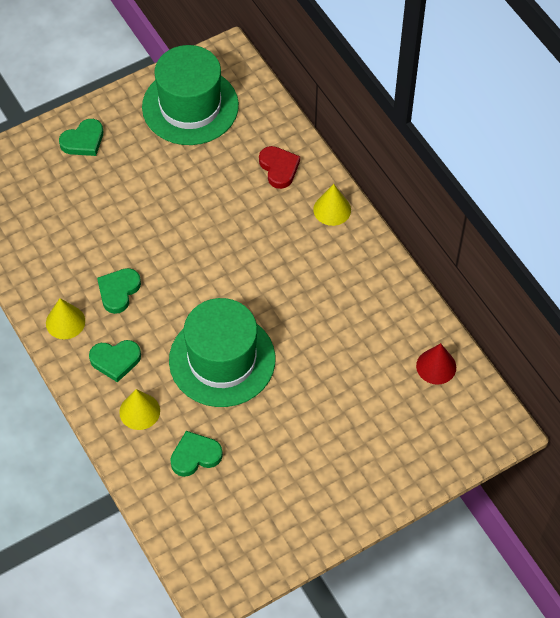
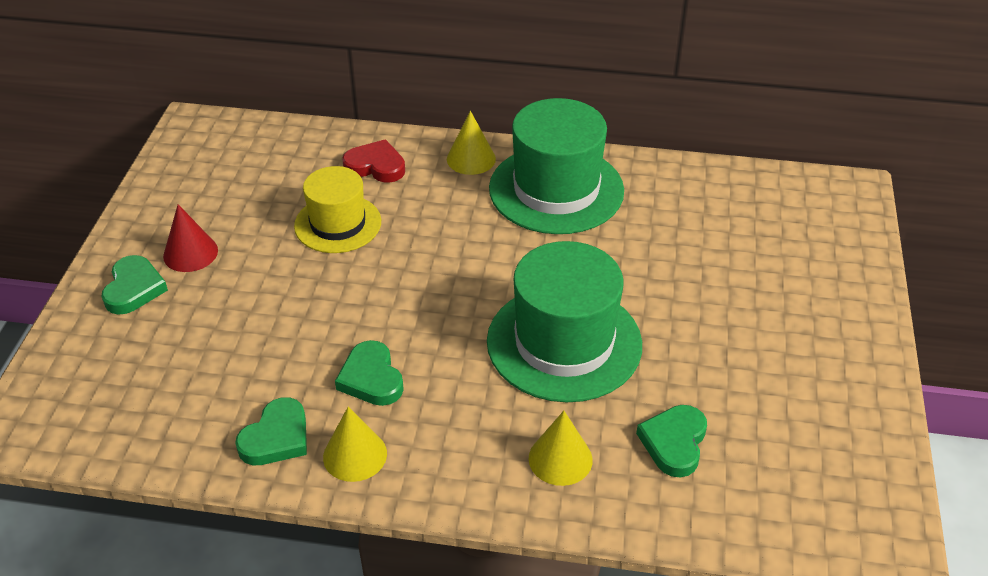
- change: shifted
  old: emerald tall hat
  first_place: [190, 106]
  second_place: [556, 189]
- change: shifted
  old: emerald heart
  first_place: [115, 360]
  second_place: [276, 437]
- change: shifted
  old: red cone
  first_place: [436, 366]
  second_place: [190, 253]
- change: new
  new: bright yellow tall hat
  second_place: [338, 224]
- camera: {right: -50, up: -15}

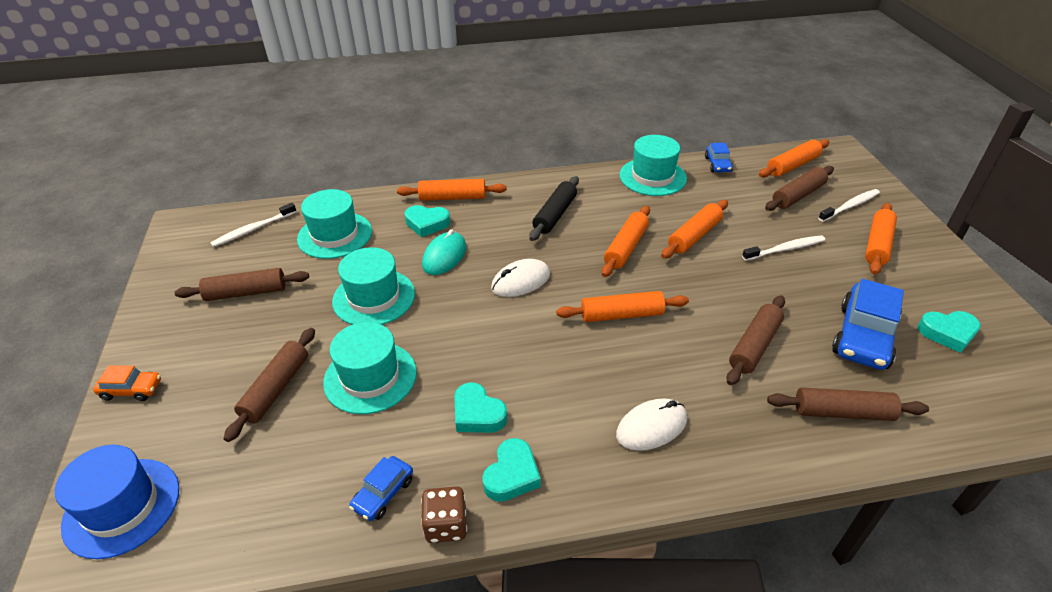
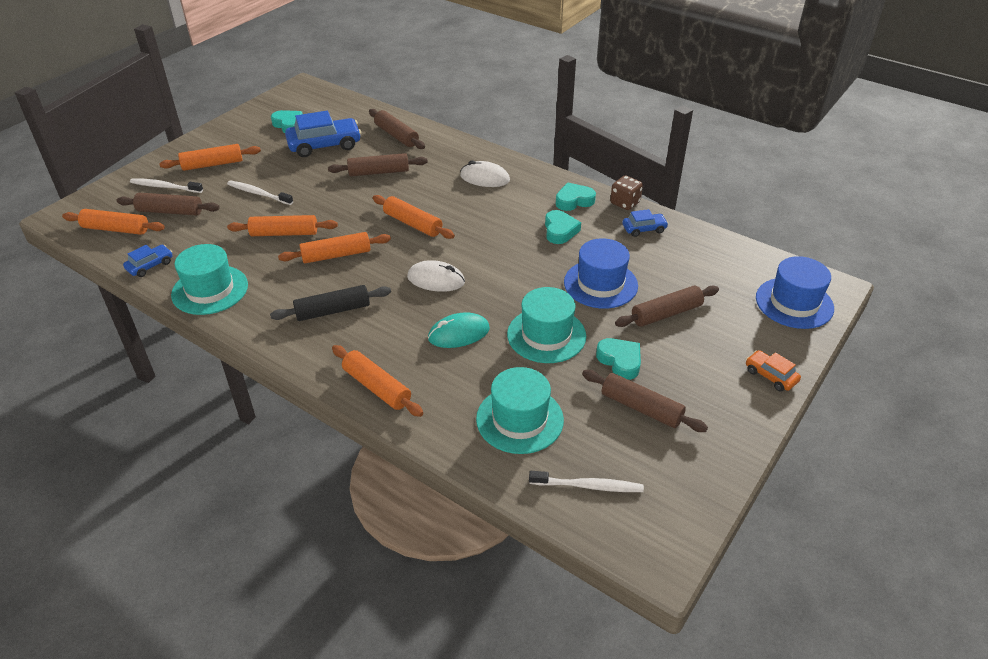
- change: shifted
  old: aqua heart
  first_place: [427, 224]
  second_place: [620, 361]
- change: repainted
  old: aqua tall hat
  new: royal blue tall hat
  first_place: [370, 377]
  second_place: [600, 284]
- camera: {right: -135, up: 0}

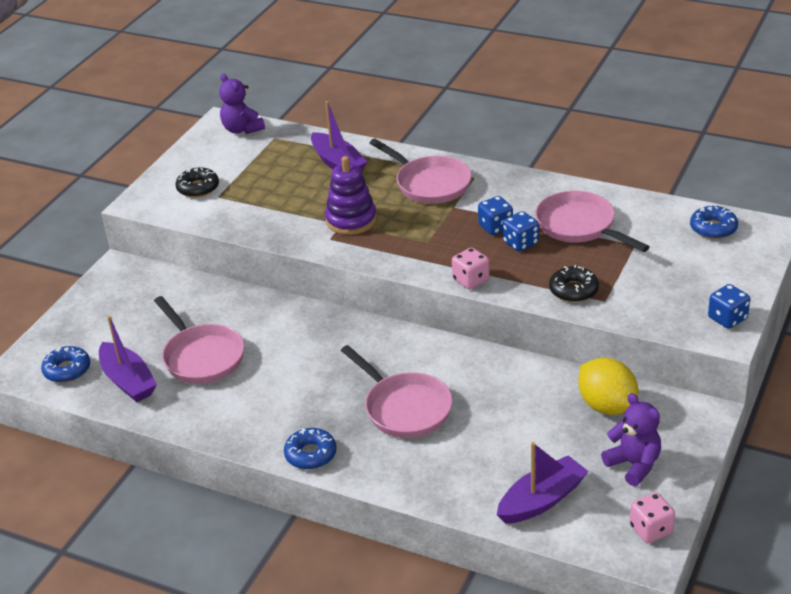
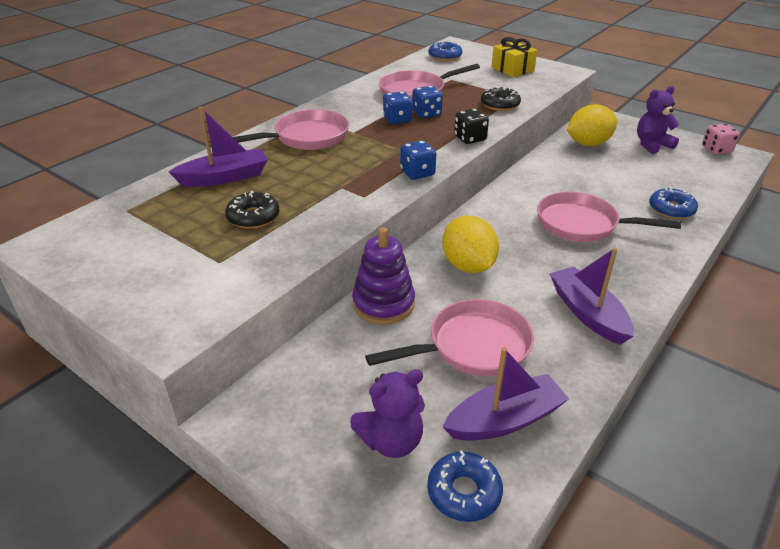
- change: shifted
  old: purple stuffed bear
  first_place: [242, 129]
  second_place: [391, 441]
- change: shifted
  old: purple stacking rings
  first_place: [351, 220]
  second_place: [383, 304]
- change: shifted
  old: jet-black doughnut
  first_place: [198, 188]
  second_place: [253, 217]
- change: repainted
  old: rosy die
  new: jet-black die
  first_place: [471, 280]
  second_place: [470, 138]
- change: shifted
  old: royal blue die
  first_place: [727, 318]
  second_place: [417, 173]
- change: rotated
  old: rosy frying pan
  first_place: [404, 408]
  second_place: [582, 224]
  degrees: -135
- change: shifted
  old: royal blue doughnut
  first_place: [311, 454]
  second_place: [671, 209]
- change: shifted
  old: purple boat
  first_place: [541, 500]
  second_place: [587, 313]
- change: new
  new: bright yellow wrapped gift
  second_place: [512, 69]
- change: new
  new: bright yellow citrus fruit
  second_place: [468, 266]
- camera: {right: -80, up: 0}

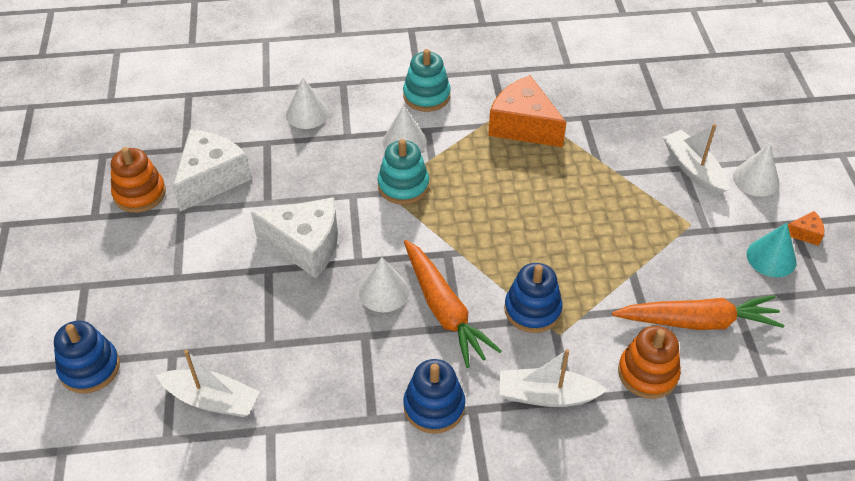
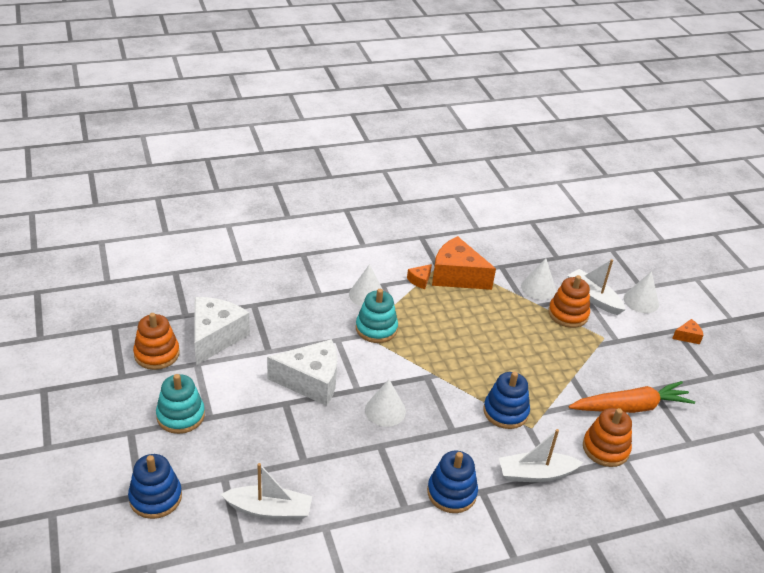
- change: shifted
  old: aqua stacking rings
  first_place: [426, 96]
  second_place: [180, 416]
- change: shifted
  old: white cone
  first_place: [307, 113]
  second_place: [538, 288]
- change: gone
  old: aqua cone
  first_place: [771, 258]
- change: gone
  old: orange root vegetable
  first_place: [444, 310]
- change: new
  new: orange cheese wedge
  second_place: [420, 280]
- change: new
  new: orange stacking rings
  second_place: [568, 314]
- camera: {right: -15, up: -10}

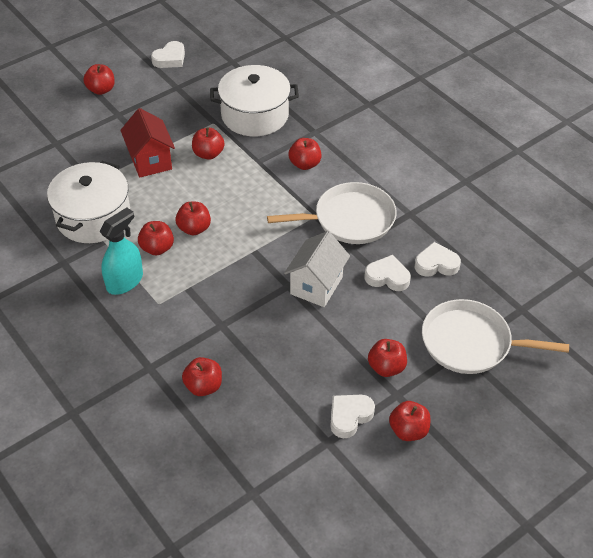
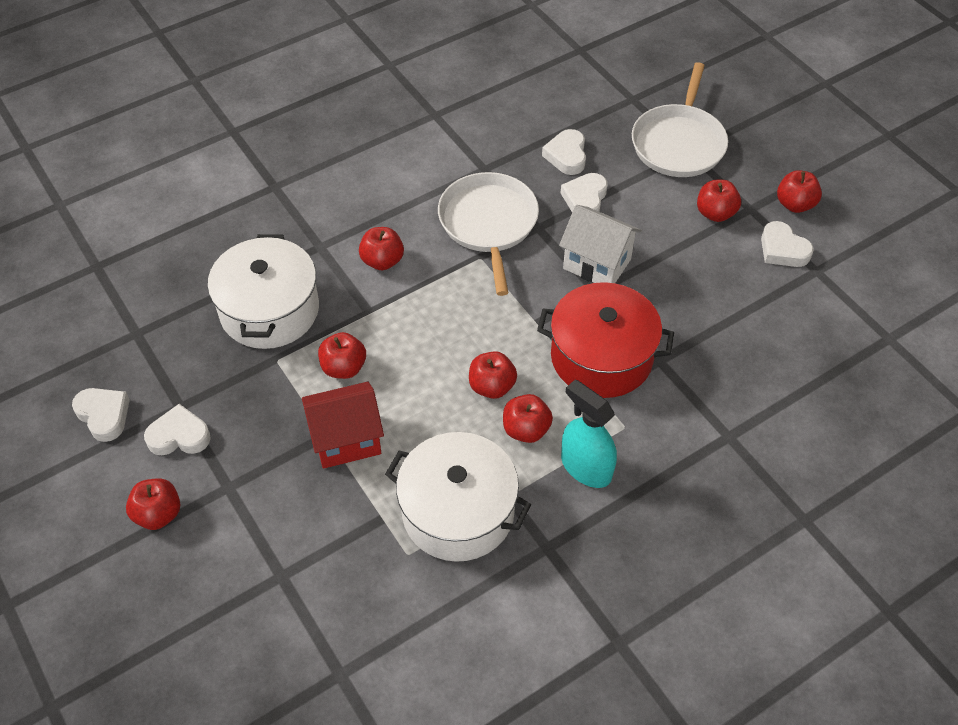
- change: gone
  old: red apple
  first_place: [203, 386]
- change: new
  new: red cooking pot
  second_place: [601, 357]
- change: new
  new: white heart
  second_place: [179, 436]
- camera: {right: -85, up: 5}

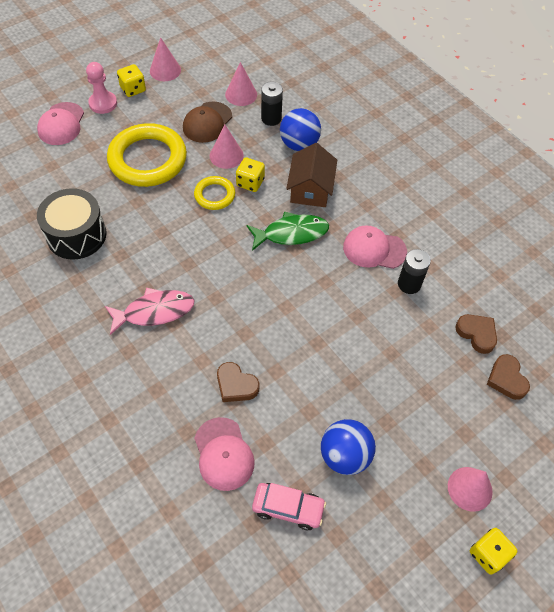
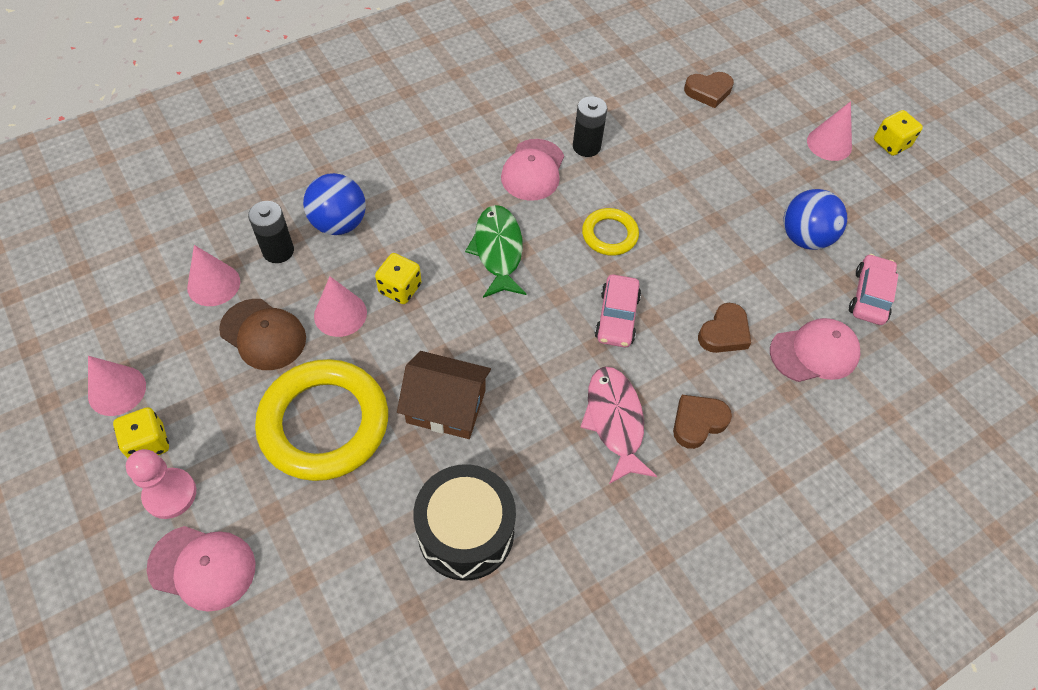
- change: shifted
  old: dark brown toy house
  first_place: [310, 189]
  second_place: [446, 406]
- change: shifted
  old: bright yellow hoop
  first_place: [214, 195]
  second_place: [609, 235]
- change: shifted
  old: dark brown heart
  first_place: [477, 334]
  second_place: [698, 422]
- change: new
  new: rosy toy car
  second_place: [617, 317]
- camera: {right: -85, up: 0}

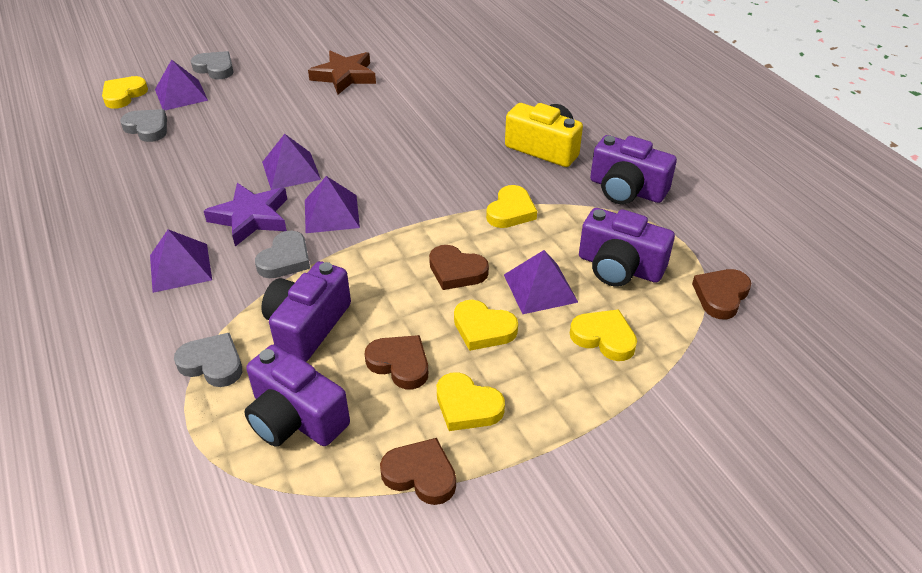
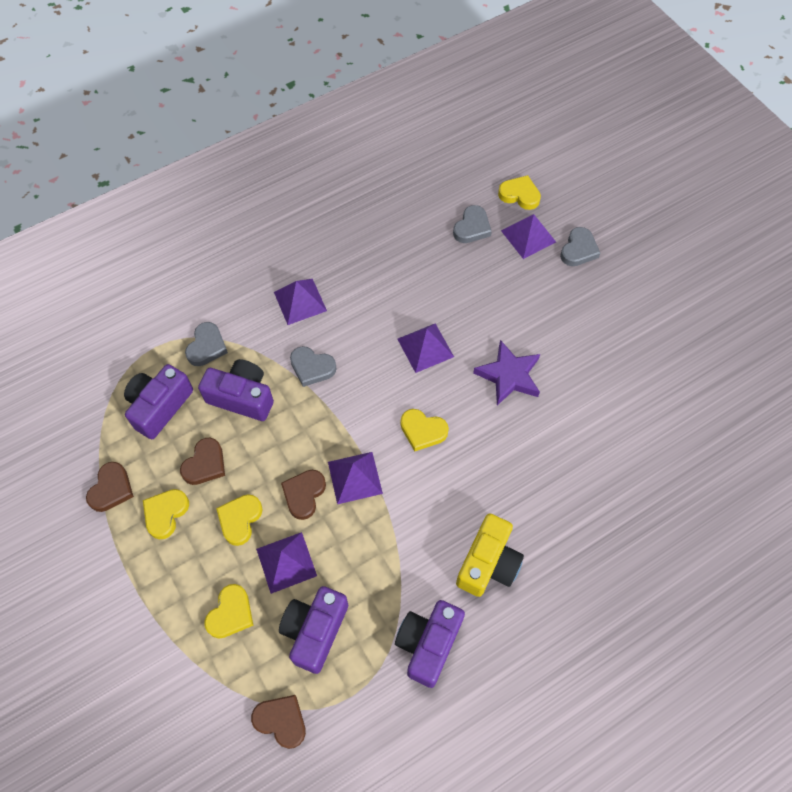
- change: gone
  old: dark brown five-pointed star
  first_place: [344, 76]
- change: shifted
  old: purple pyramid
  first_place: [331, 213]
  second_place: [354, 477]
- change: shifted
  old: purple five-pointed star
  first_place: [251, 218]
  second_place: [509, 376]
- change: shifted
  old: bright yellow heart
  first_place: [511, 211]
  second_place: [422, 431]
- camera: {right: 85, up: 20}

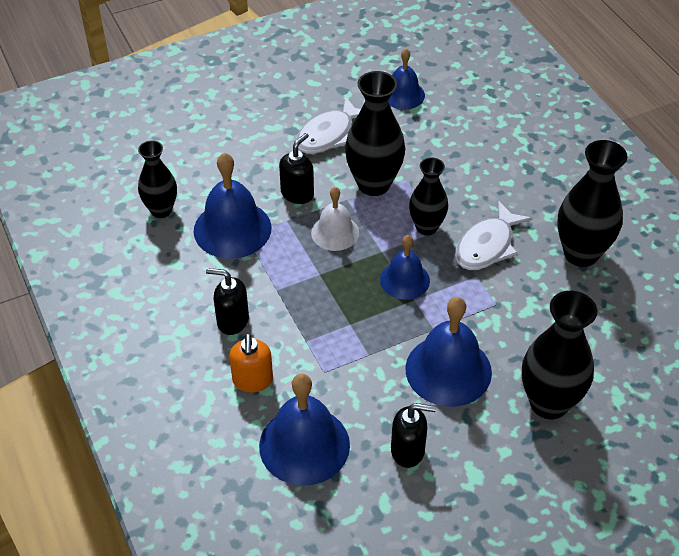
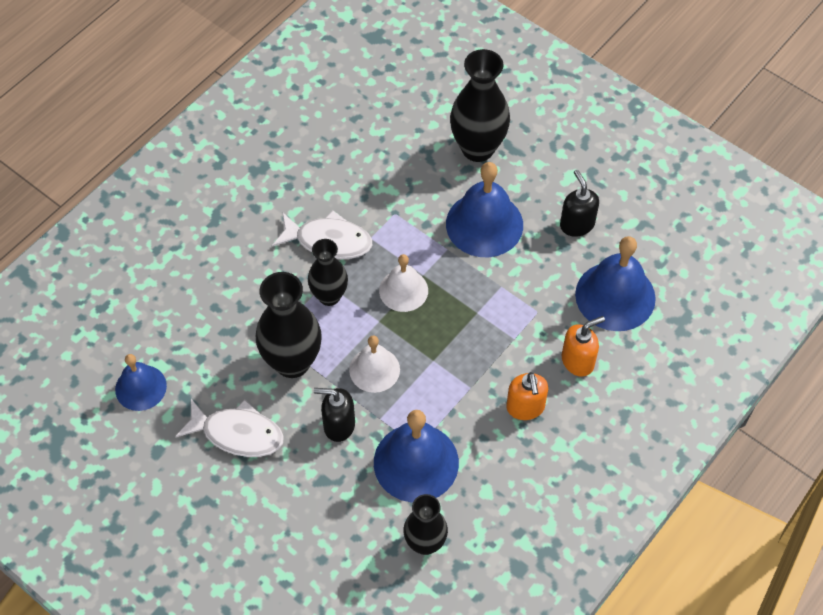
- change: gone
  old: jet-black tall vase
  first_place: [581, 254]
- change: repainted
  old: royal blue school bell
  new: white school bell
  first_place: [404, 280]
  second_place: [403, 290]
- change: repainted
  old: jet-black pump bottle
  new: orange pump bottle
  first_place: [232, 321]
  second_place: [525, 407]
- camera: {right: -115, up: 10}

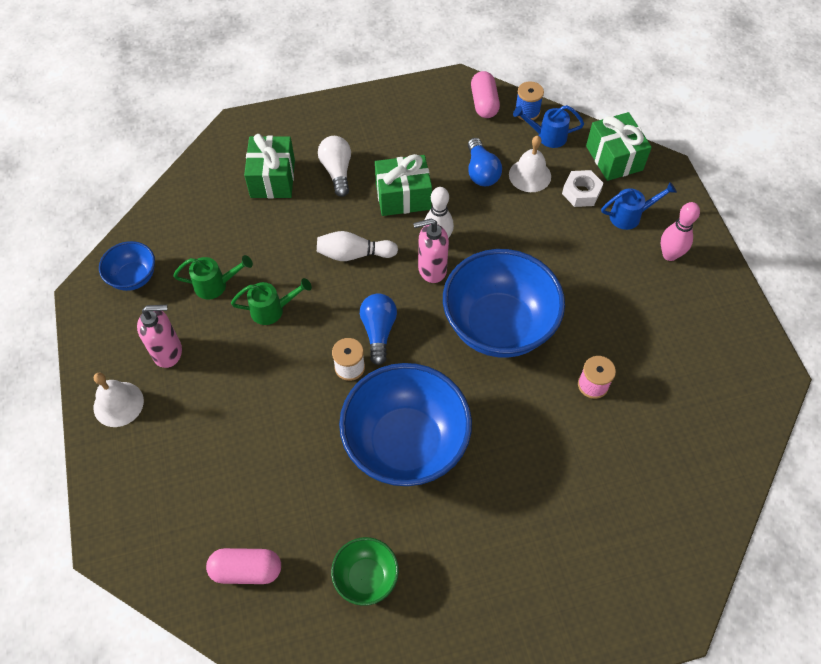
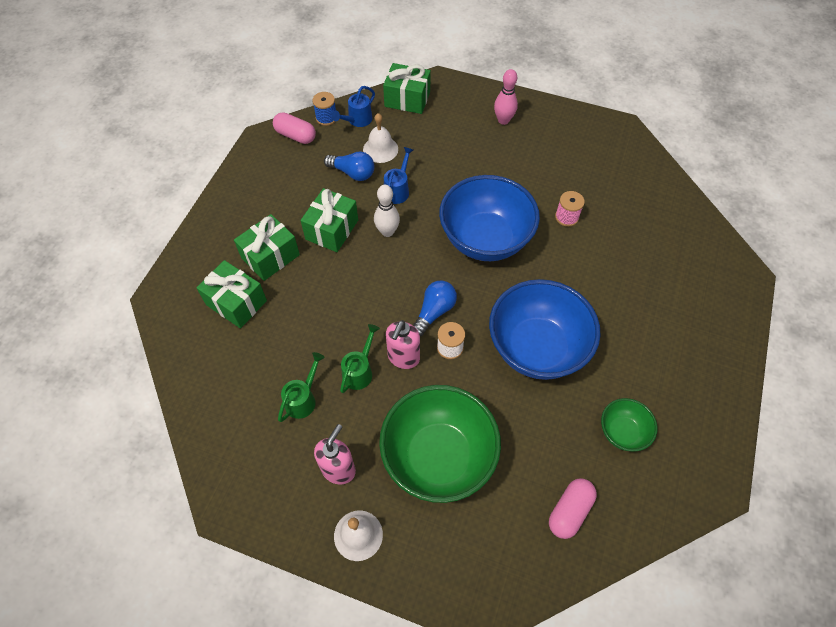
- change: swapped
  old: white light bulb
  new: emerald wrapped gift
  first_place: [337, 171]
  second_place: [270, 256]
- change: gone
  old: white nut
  first_place: [581, 192]
- change: shifted
  old: royal blue watering can
  first_place: [630, 216]
  second_place: [398, 190]
- change: shifted
  old: rosy pump bottle
  first_place: [431, 269]
  second_place: [403, 358]
- change: gone
  old: white tenpin
  first_place: [354, 254]
- change: gone
  old: royal blue serving bowl
  first_place: [134, 277]
- change: rotated
  old: royal blue light bulb
  first_place: [378, 331]
  second_place: [434, 312]
  degrees: 90
- change: new
  new: emerald serving bowl
  second_place: [438, 457]
- camera: {right: -55, up: 0}

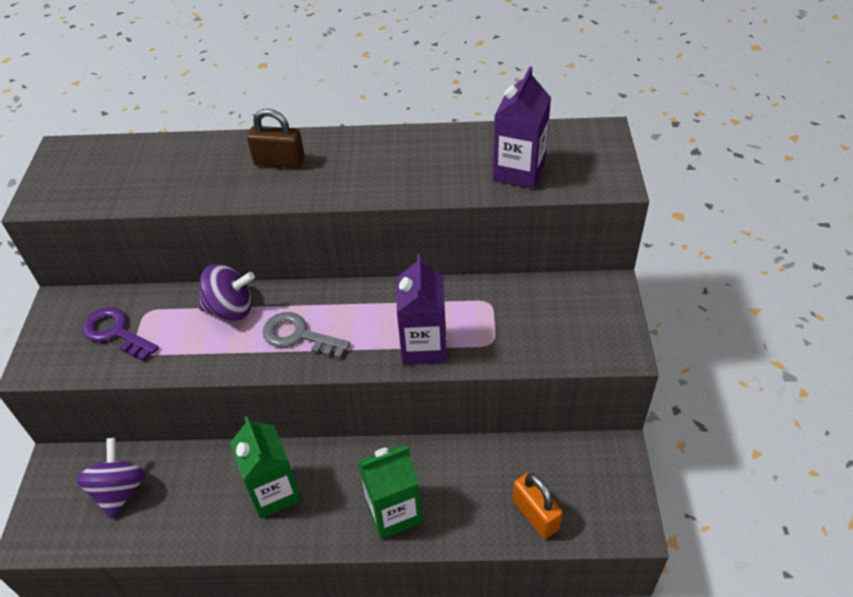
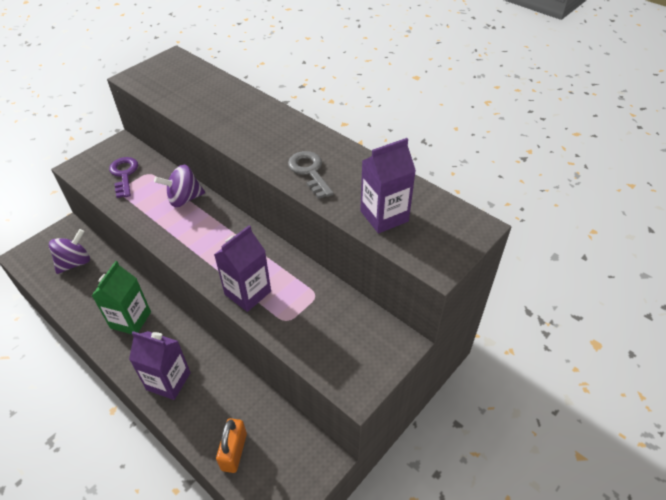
- change: gone
  old: dark brown lock
  first_place: [279, 162]
- change: rotated
  old: purple toy top
  first_place: [231, 309]
  second_place: [184, 199]
  degrees: 120
- change: shifted
  old: ash-grey key
  first_place: [298, 336]
  second_place: [309, 171]
- change: repainted
  old: emerald milk carton
  new: purple milk carton
  first_place: [394, 512]
  second_place: [168, 381]
- camera: {right: 40, up: 0}

